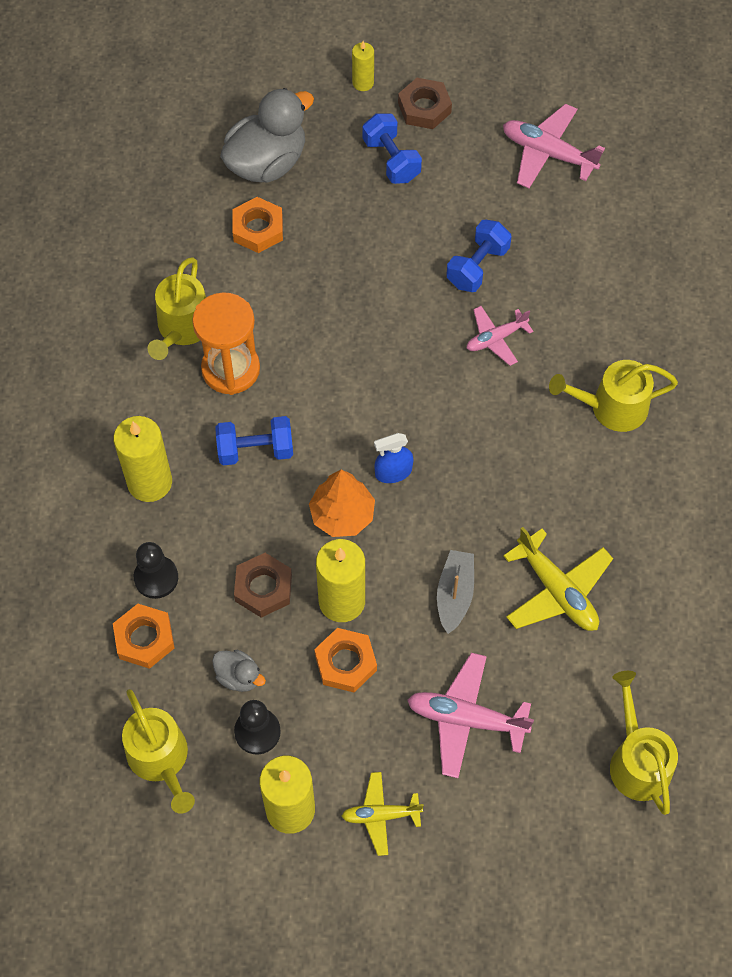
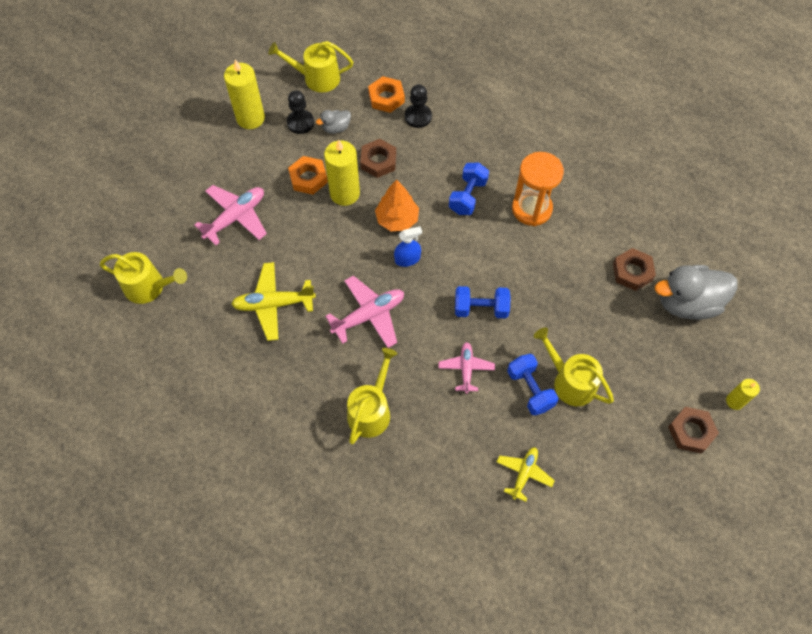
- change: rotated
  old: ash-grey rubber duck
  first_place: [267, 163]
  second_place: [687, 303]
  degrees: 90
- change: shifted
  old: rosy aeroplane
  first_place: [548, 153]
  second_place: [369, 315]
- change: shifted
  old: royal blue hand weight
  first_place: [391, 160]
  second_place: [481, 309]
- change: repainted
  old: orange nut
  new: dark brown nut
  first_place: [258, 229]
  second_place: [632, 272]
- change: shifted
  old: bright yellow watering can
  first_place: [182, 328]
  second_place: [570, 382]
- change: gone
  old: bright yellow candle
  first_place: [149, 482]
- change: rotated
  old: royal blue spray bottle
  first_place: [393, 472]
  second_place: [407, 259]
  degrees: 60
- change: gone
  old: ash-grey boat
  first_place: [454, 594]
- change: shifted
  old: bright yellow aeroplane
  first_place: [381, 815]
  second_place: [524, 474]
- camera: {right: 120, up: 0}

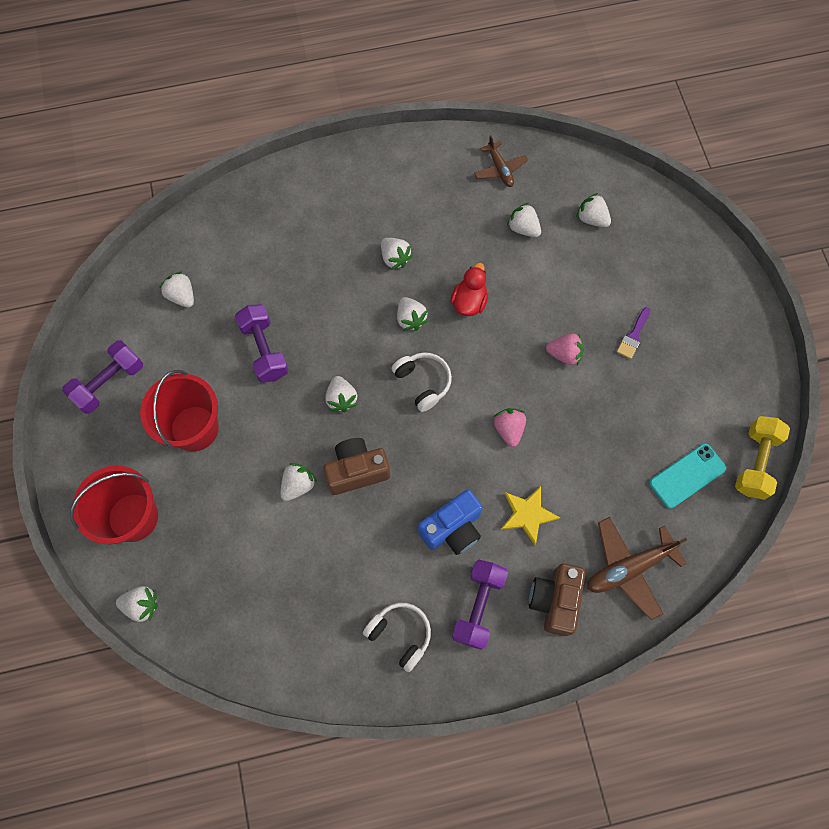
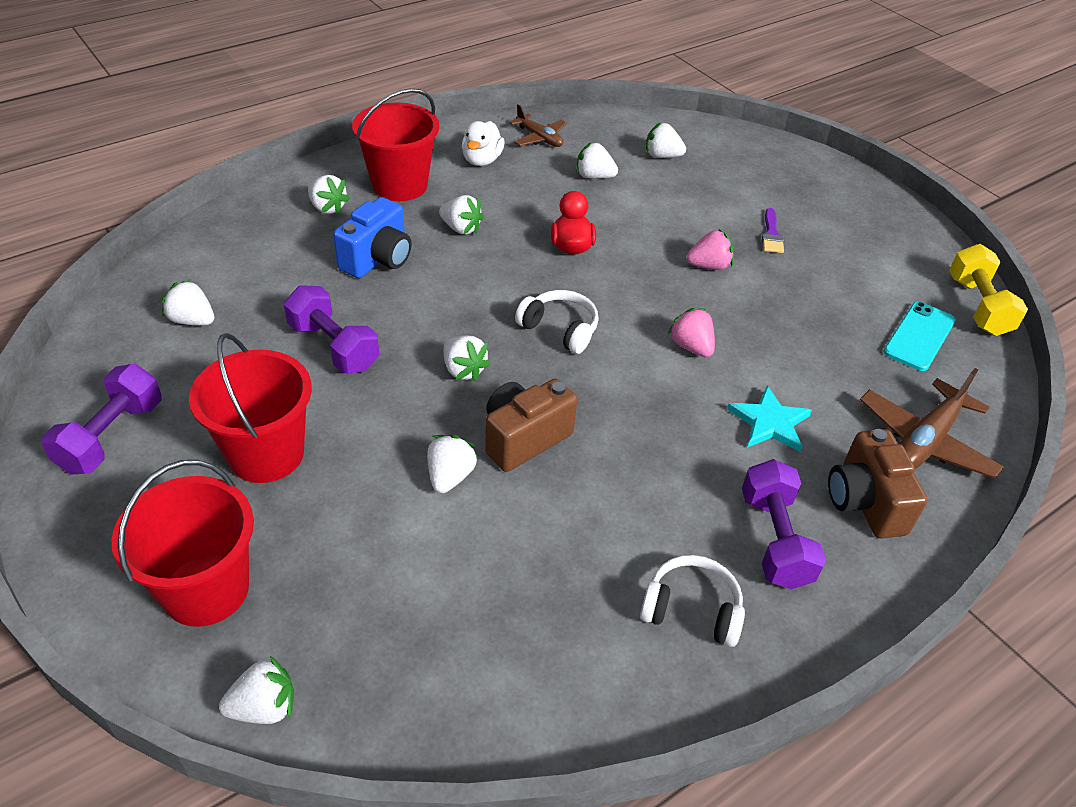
- change: shifted
  old: white berry
  first_place: [410, 319]
  second_place: [327, 208]
- change: repainted
  old: bright yellow five-pointed star
  new: aqua five-pointed star
  first_place: [527, 514]
  second_place: [769, 422]
- change: shifted
  old: royal blue photo camera
  first_place: [452, 528]
  second_place: [378, 259]
- change: new
  new: red sand bucket
  second_place: [399, 185]
- change: new
  new: white rubber duck
  second_place: [482, 160]
- camera: {right: -25, up: -25}

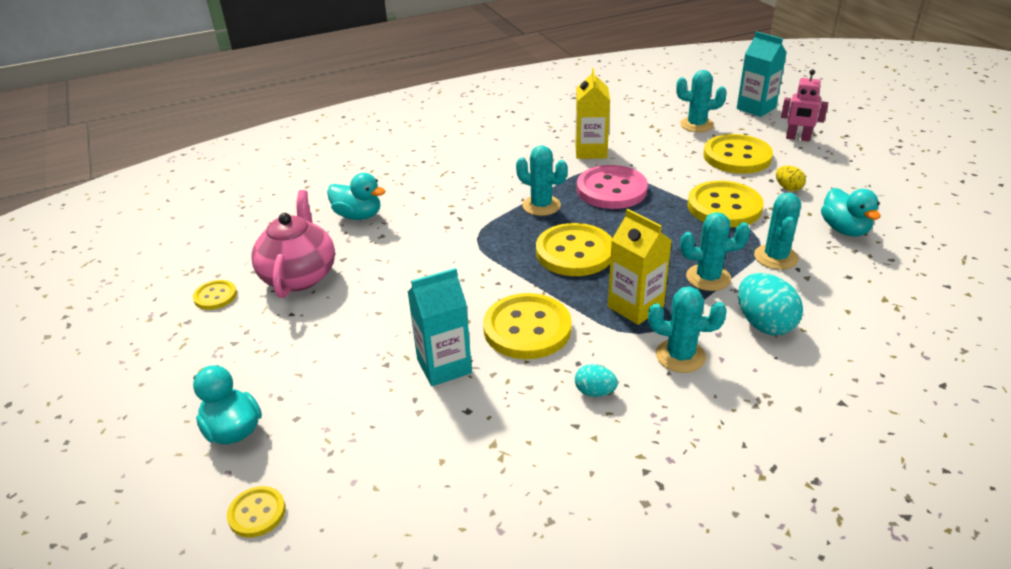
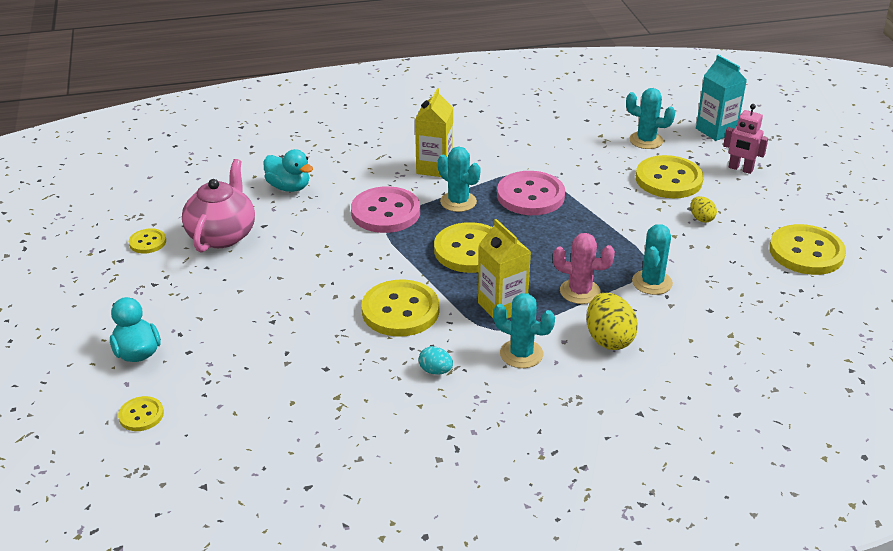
- change: shifted
  old: bright yellow milk carton
  first_place: [591, 151]
  second_place: [434, 168]
- change: shifted
  old: bright yellow shirt button
  first_place: [724, 207]
  second_place: [806, 252]
- change: gone
  old: aqua rubber duck
  first_place: [844, 230]
- change: repainted
  old: aqua prickly plant
  new: rosy prickly plant
  first_place: [708, 278]
  second_place: [580, 291]
- change: gone
  old: aqua milk carton
  first_place: [444, 366]
- change: repainted
  old: aqua egg shape
  new: bright yellow egg shape
  first_place: [764, 324]
  second_place: [609, 339]
- change: new
  new: rosy shirt button
  second_place: [385, 212]
- camera: {right: 10, up: 0}

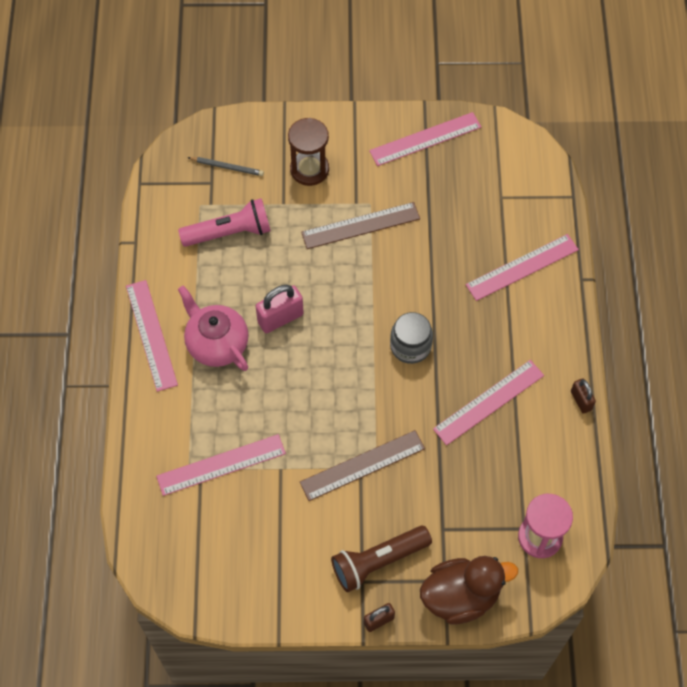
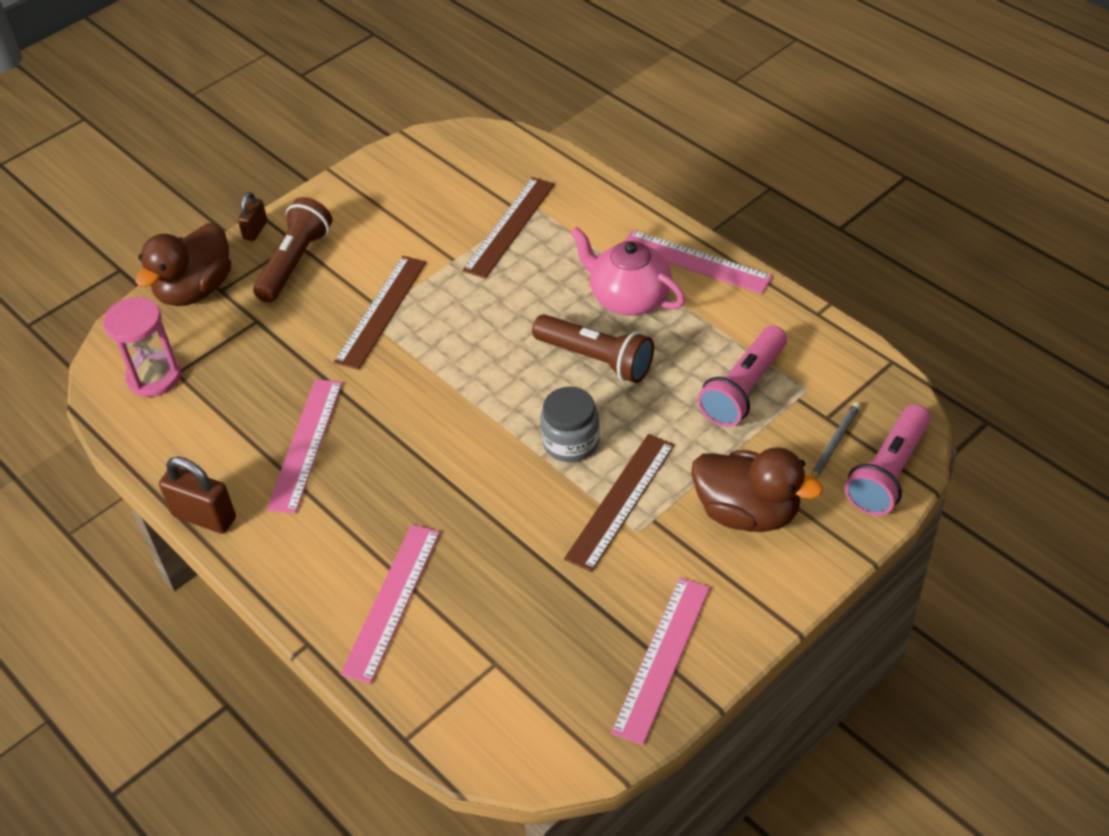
- change: swapped
  old: dark brown hourglass
  new: dark brown rubber duck
  first_place: [309, 169]
  second_place: [747, 512]
- change: rotated
  old: ash-grey wooden pencil
  first_place: [227, 167]
  second_place: [833, 444]
  degrees: 150
- change: rotated
  old: rosy tea pot
  first_place: [216, 343]
  second_place: [628, 298]
  degrees: -150
- change: swapped
  old: rosy lock
  new: dark brown torch
  first_place: [280, 318]
  second_place: [596, 359]
- change: shifted
  old: ash-grey preserve jar
  first_place: [410, 346]
  second_place: [571, 442]
- change: scaled
  old: dark brown lock
  first_place: [581, 400]
  second_place: [204, 517]
  factor: 1.65
- change: repainted
  old: rosy ruler
  new: dark brown ruler
  first_place: [221, 465]
  second_place: [509, 227]
- change: new
  new: rosy torch
  second_place: [888, 473]
- camera: {right: 140, up: -15}

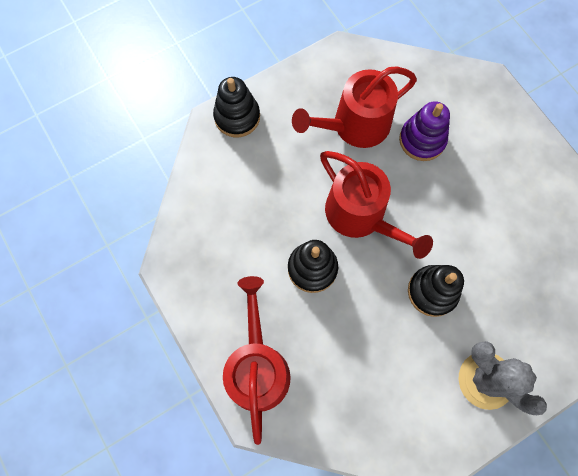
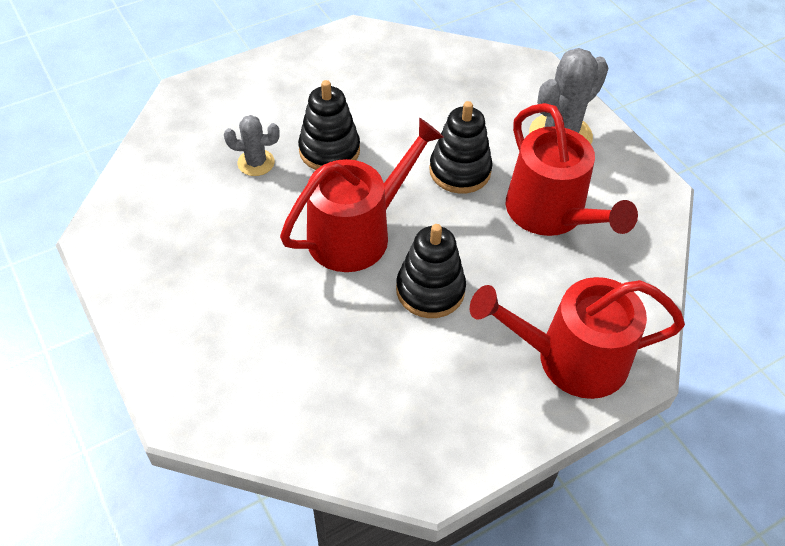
- change: shifted
  old: red watering can
  first_place: [355, 125]
  second_place: [550, 213]
- change: shifted
  old: jet-black stacking rings
  first_place: [237, 117]
  second_place: [329, 150]
- change: swapped
  old: purple stacking rings
  new: ash-grey prickly plant
  first_place: [422, 140]
  second_place: [256, 163]
- camera: {right: -90, up: -20}

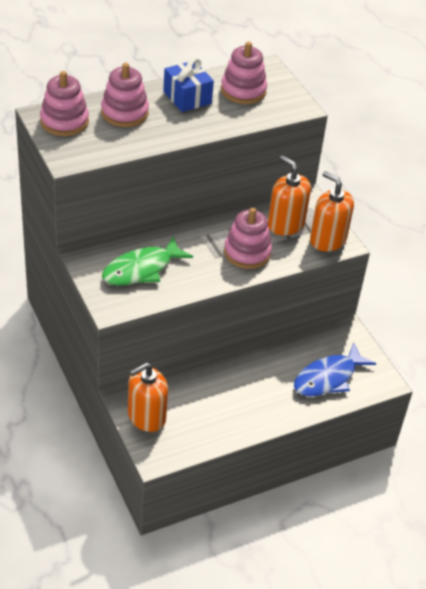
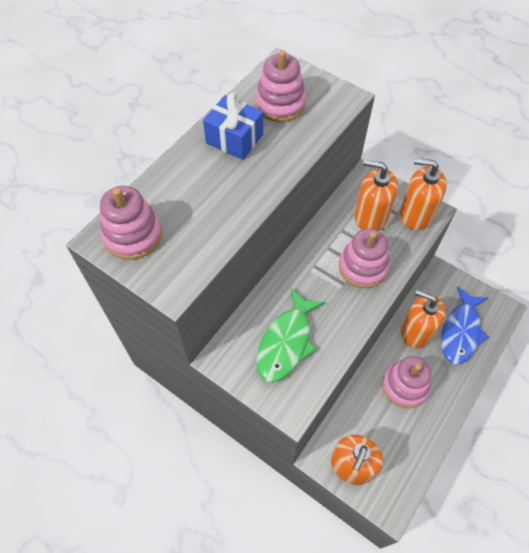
- change: shifted
  old: rosy stacking rings
  first_place: [124, 113]
  second_place: [404, 386]
- change: new
  new: orange pump bottle
  second_place: [416, 331]
- camera: {right: -25, up: 15}

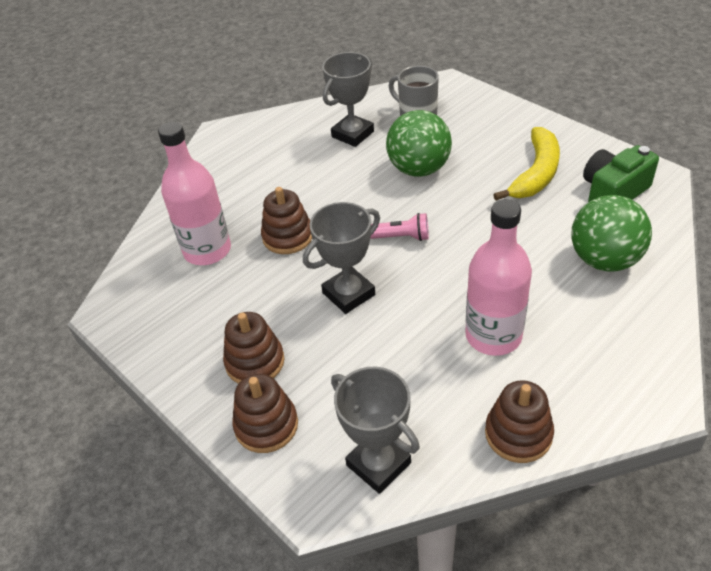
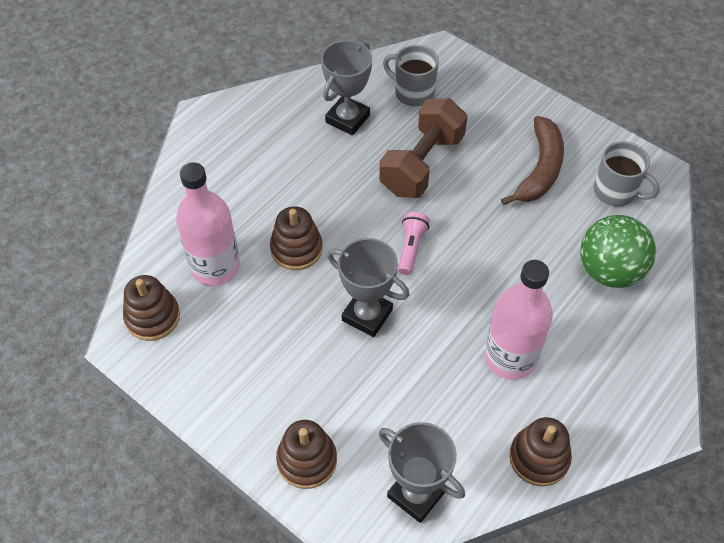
- change: swapped
  old: emerald sphere
  new: dark brown hand weight
  first_place: [419, 169]
  second_place: [422, 164]
- change: repainted
  old: bright yellow banana fruit
  new: dark brown banana fruit
  first_place: [535, 173]
  second_place: [539, 169]
- change: swapped
  old: emerald photo camera
  new: ash-grey coffee mug
  first_place: [613, 192]
  second_place: [616, 192]
- change: rotated
  old: ash-grey award cup
  first_place: [348, 294]
  second_place: [367, 315]
  degrees: 75
- change: rotated
  old: rosy torch
  first_place: [400, 237]
  second_place: [411, 248]
  degrees: -75
- change: shifted
  old: dark brown stacking rings
  first_place: [255, 362]
  second_place: [152, 317]
- camera: {right: -10, up: 10}

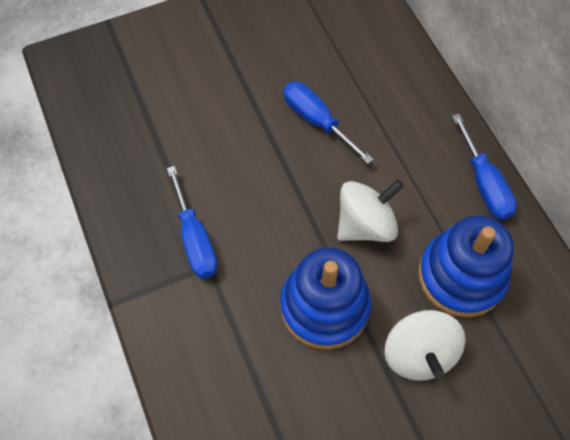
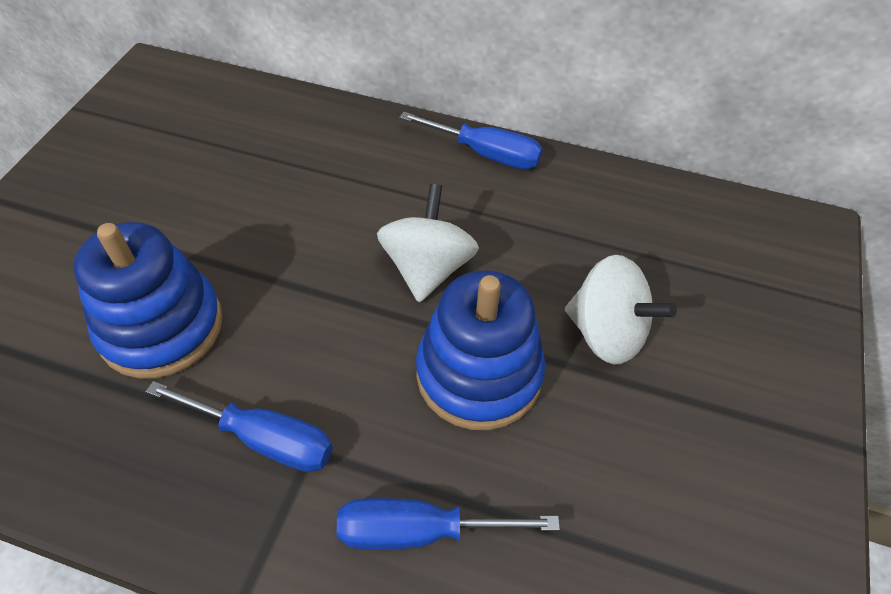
- change: shifted
  old: royal blue screwdriver
  first_place: [317, 121]
  second_place: [419, 531]
- change: shifted
  old: royal blue stacking rings
  first_place: [461, 276]
  second_place: [161, 327]
- camera: {right: -50, up: -10}

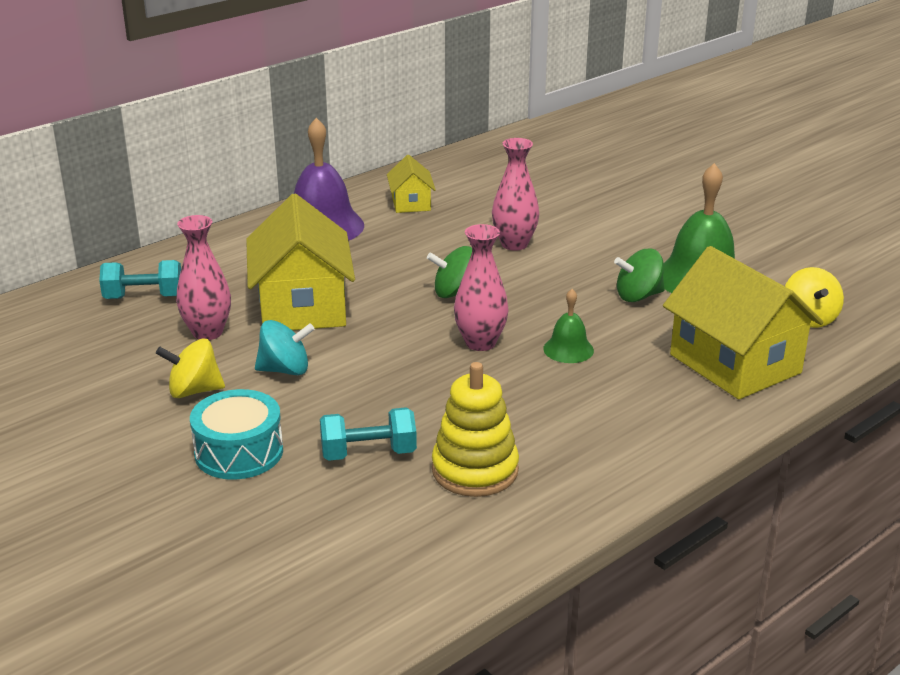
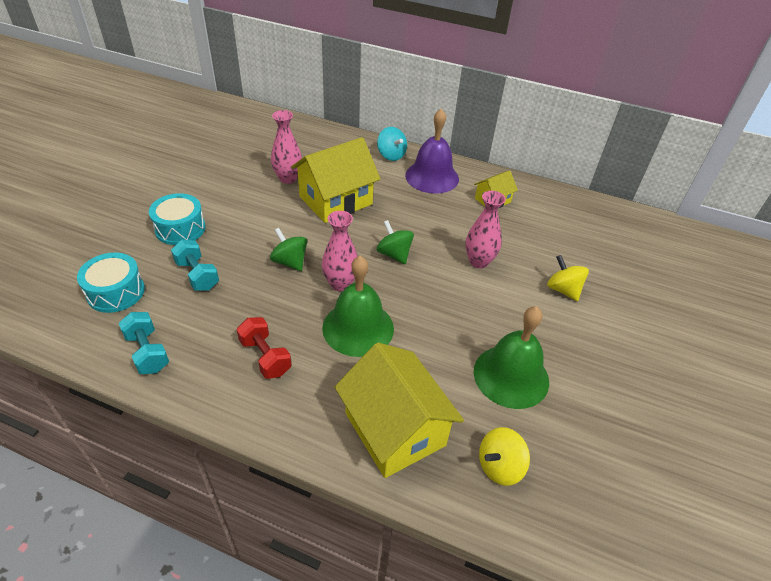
- change: rotated
  old: bright yellow toy house
  first_place: [735, 364]
  second_place: [394, 429]
  degrees: -60
- change: shifted
  old: emerald toy top
  first_place: [638, 296]
  second_place: [290, 262]
- change: shifted
  old: aqua hand weight
  first_place: [144, 297]
  second_place: [147, 352]
- change: scaled
  old: emerald school bell
  first_place: [568, 349]
  second_place: [358, 328]
  factor: 1.96
- change: shifted
  old: aqua toy top
  first_place: [285, 370]
  second_place: [391, 155]
- change: shifted
  old: bright yellow toy top
  first_place: [194, 391]
  second_place: [563, 290]
- change: gone
  old: bright yellow stacking rings
  first_place: [475, 470]
- change: new
  new: aqua drum
  second_place: [116, 292]
- change: new
  new: red hand weight
  second_place: [265, 357]
- camera: {right: 60, up: 15}

